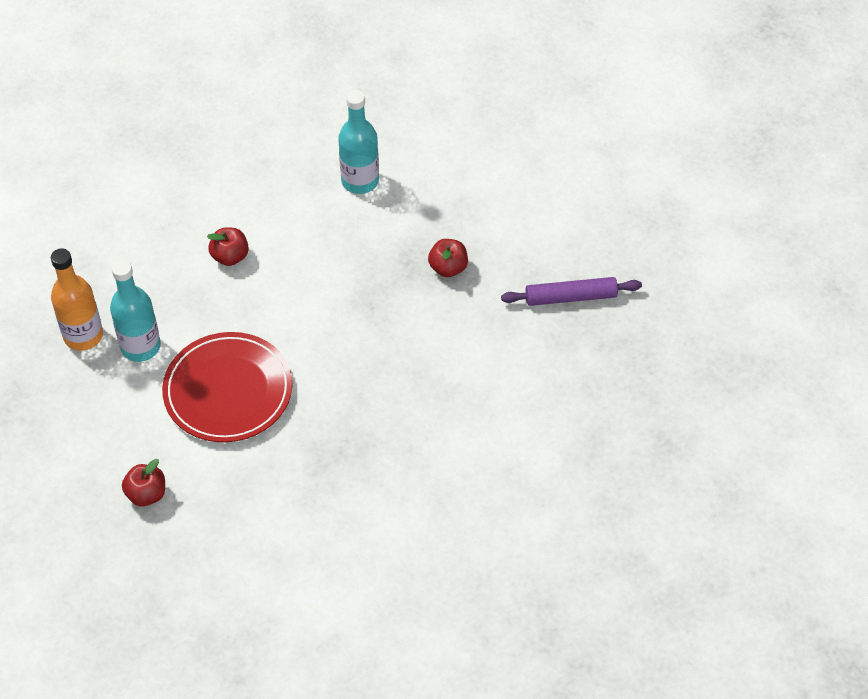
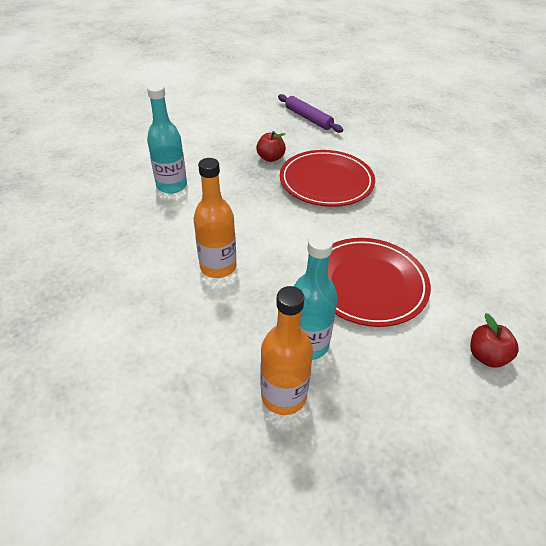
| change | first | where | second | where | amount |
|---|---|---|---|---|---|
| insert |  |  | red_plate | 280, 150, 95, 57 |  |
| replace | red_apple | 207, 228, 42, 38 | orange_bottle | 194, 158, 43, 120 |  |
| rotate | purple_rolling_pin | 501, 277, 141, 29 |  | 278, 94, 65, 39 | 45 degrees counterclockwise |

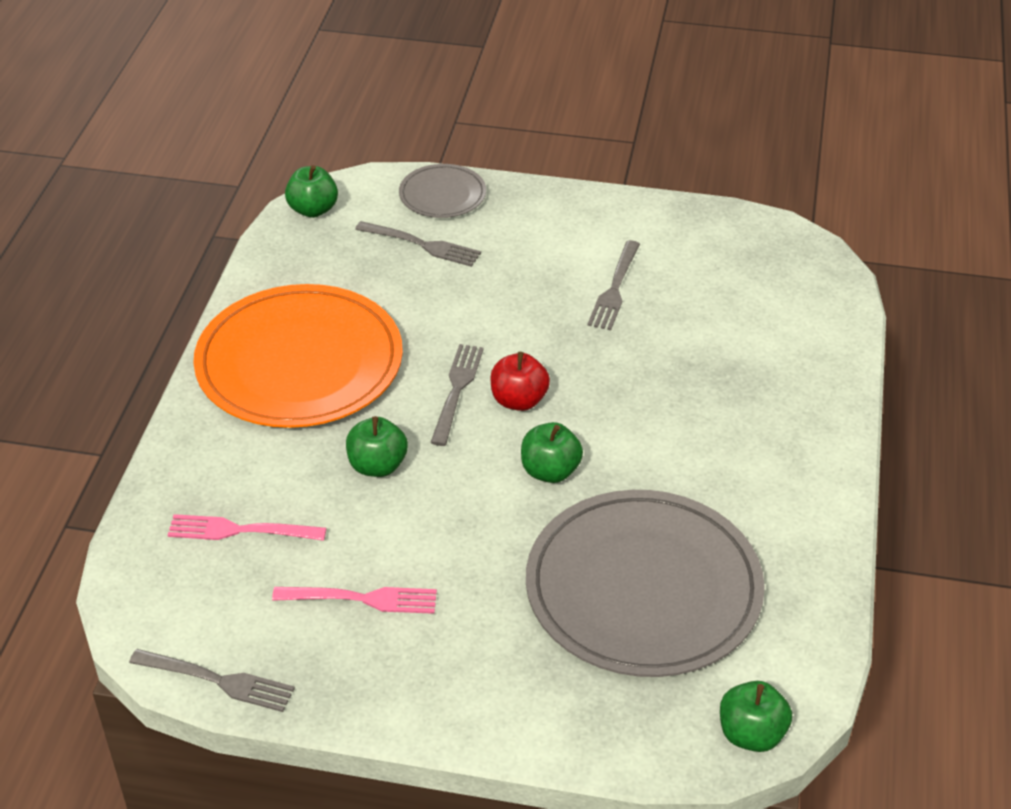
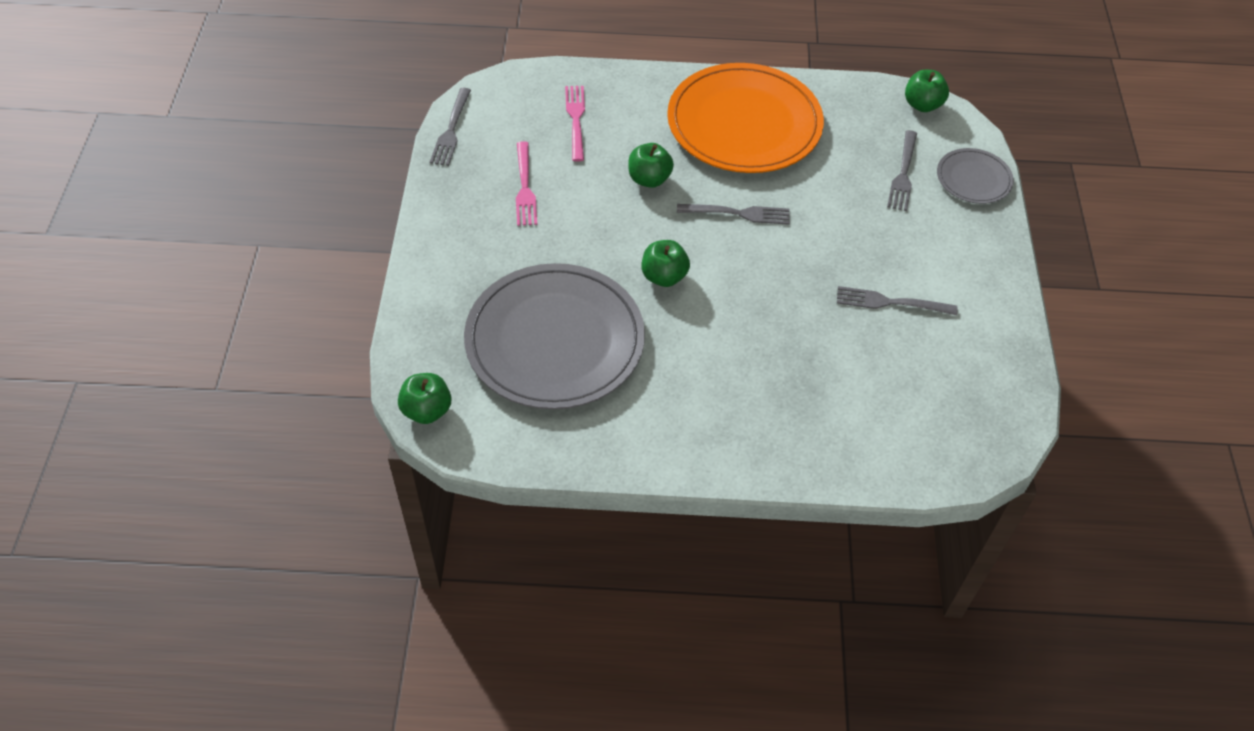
| change | first | where | second | where | amount |
|---|---|---|---|---|---|
| delete | red_apple | 491, 352, 59, 59 |  |  |  |

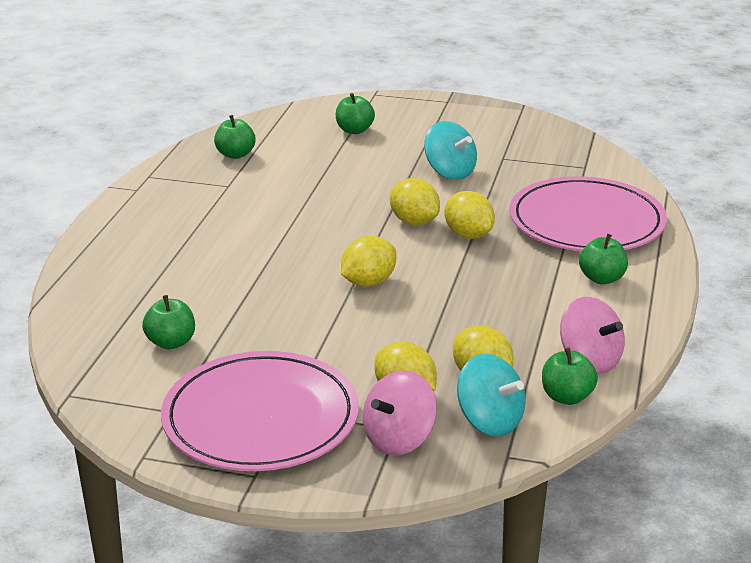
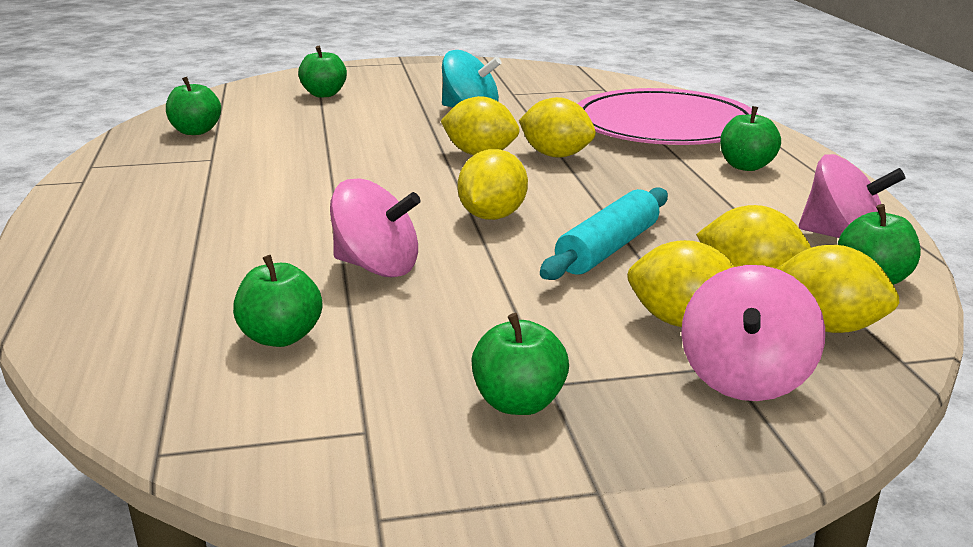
| change | first | where | second | where | amount |
|---|---|---|---|---|---|
| insert |  |  | pink_spinning_top | 330, 178, 91, 99 |  |
| insert |  |  | turquoise_rolling_pin | 540, 188, 128, 92 |  |
| replace | pink_plate | 161, 351, 198, 120 | green_apple | 471, 313, 98, 102 |  |
| replace | turquoise_spinning_top | 457, 354, 68, 82 | yellow_lemon | 776, 245, 124, 88 |  |

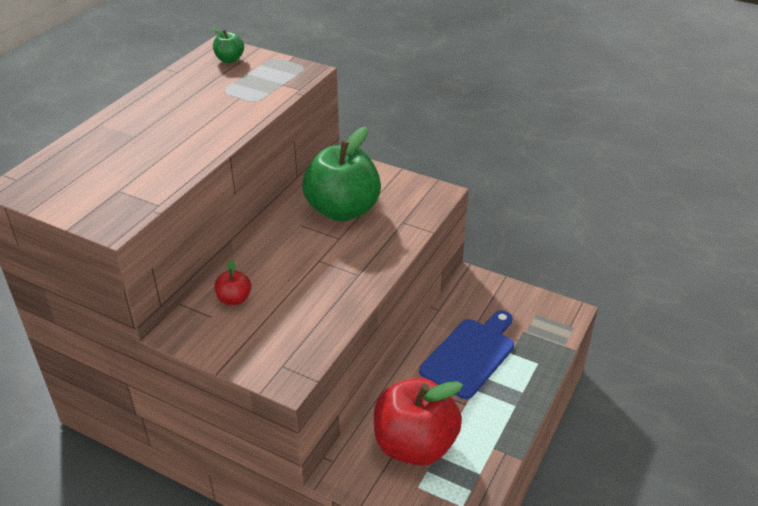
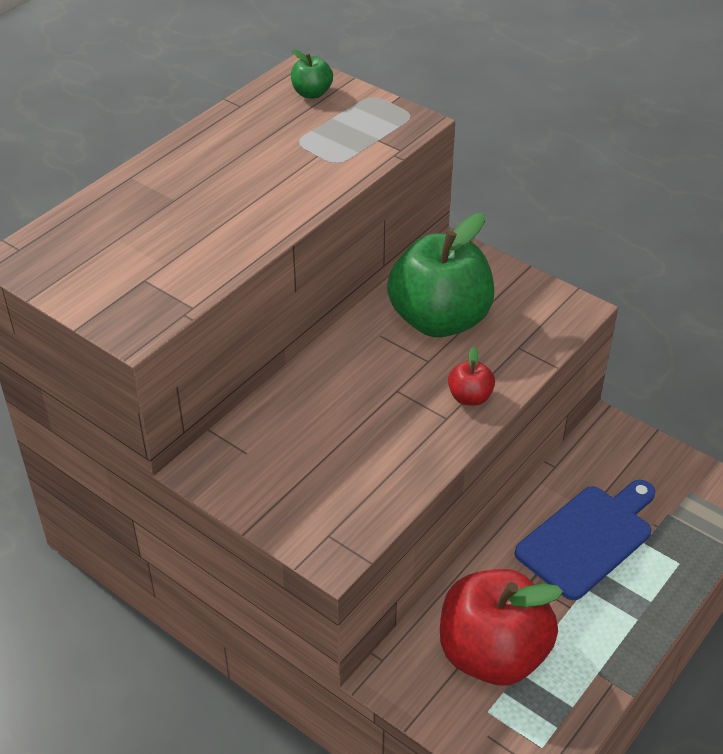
| change | first | where | second | where | amount |
|---|---|---|---|---|---|
| move | red_apple | 214, 259, 37, 46 |  | 448, 347, 47, 59 |  |

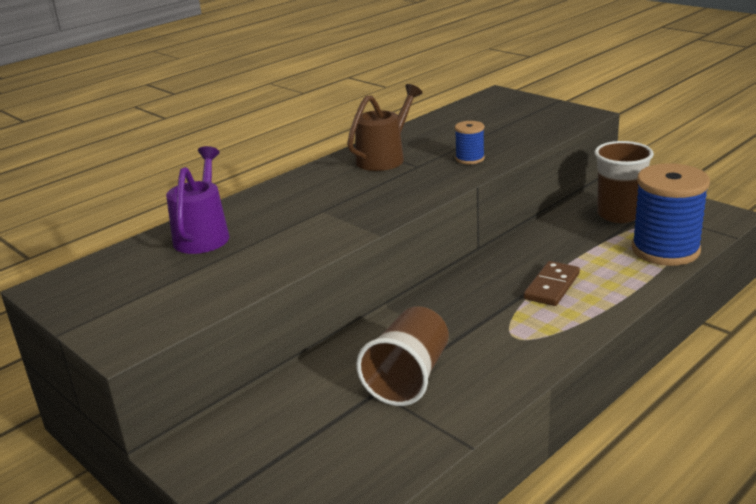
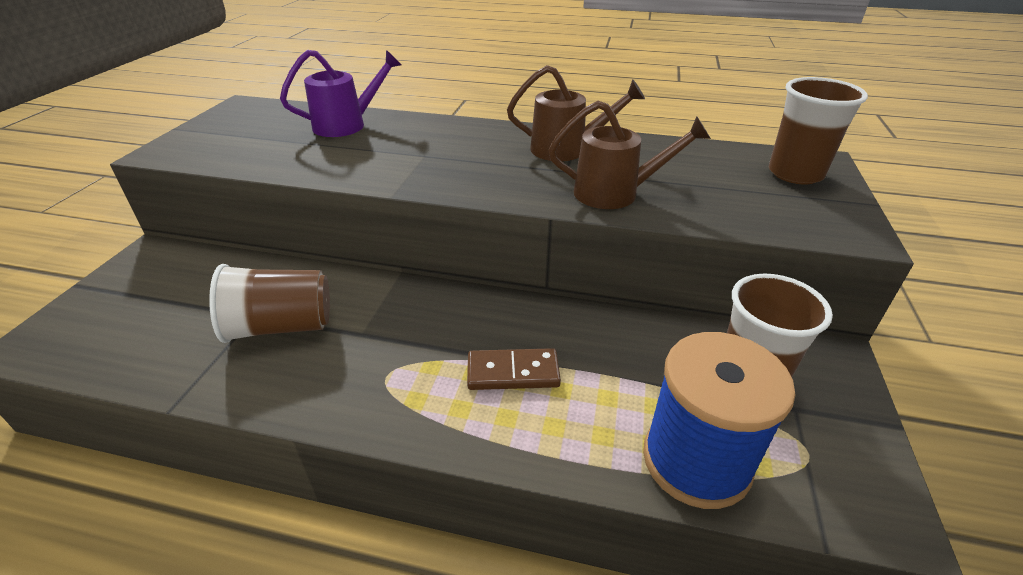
| change | first | where | second | where | amount |
|---|---|---|---|---|---|
| insert |  |  | brown_cup | 769, 77, 99, 107 |  |
| replace | blue_spool | 455, 121, 30, 43 | brown_watering_can | 549, 101, 162, 108 |  |

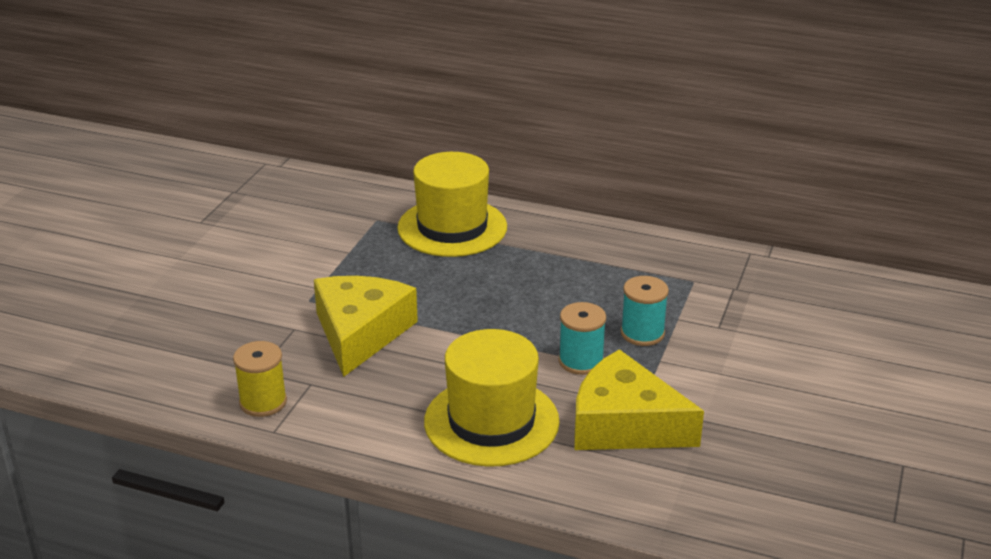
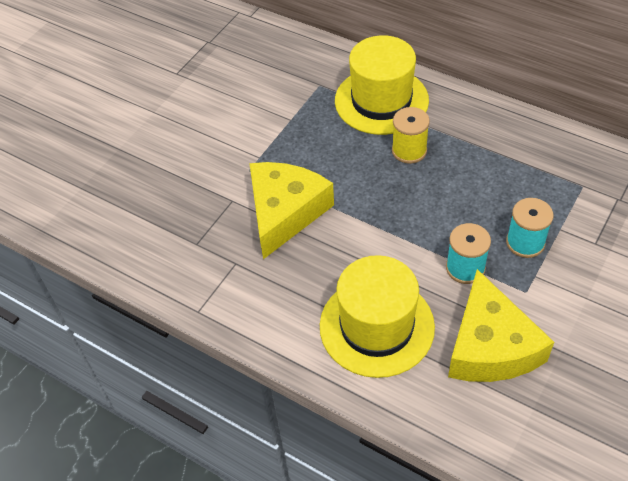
| change | first | where | second | where | amount |
|---|---|---|---|---|---|
| move | yellow_spool | 233, 341, 54, 76 |  | 392, 107, 38, 57 |  |
| rotate | yellow_cheese | 574, 349, 130, 101 |  | 448, 269, 106, 113 | 135 degrees counterclockwise |

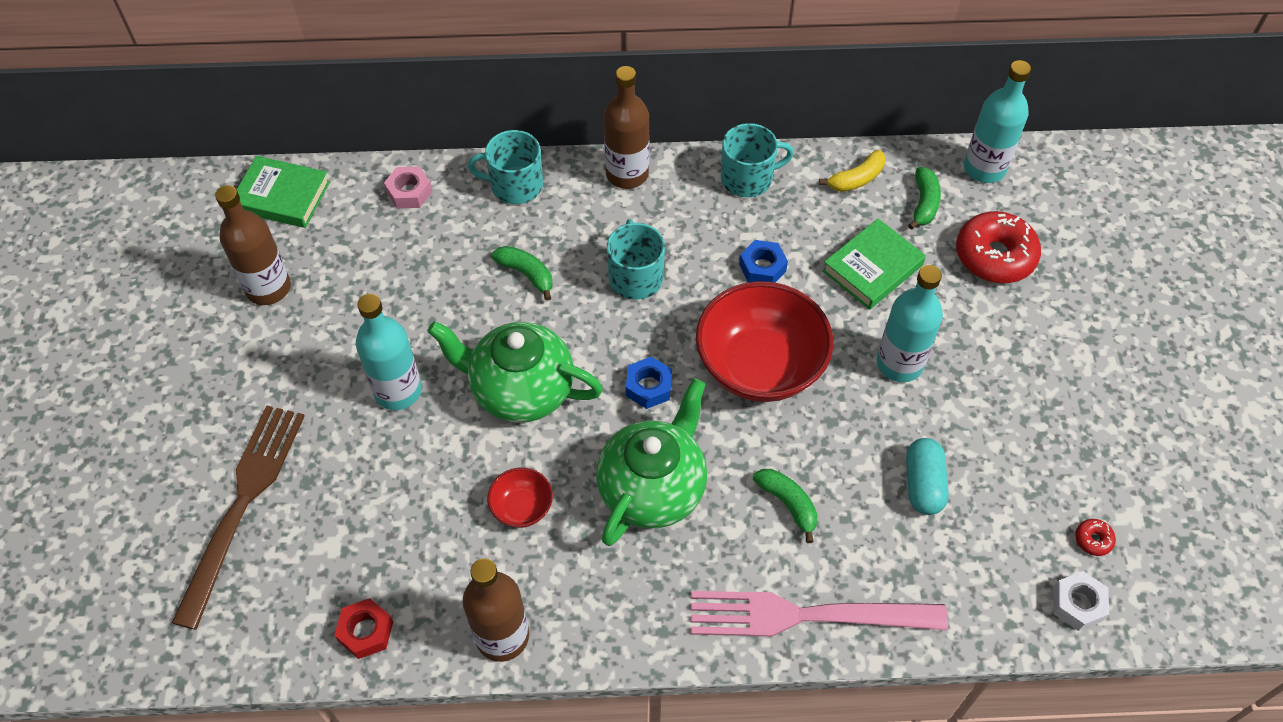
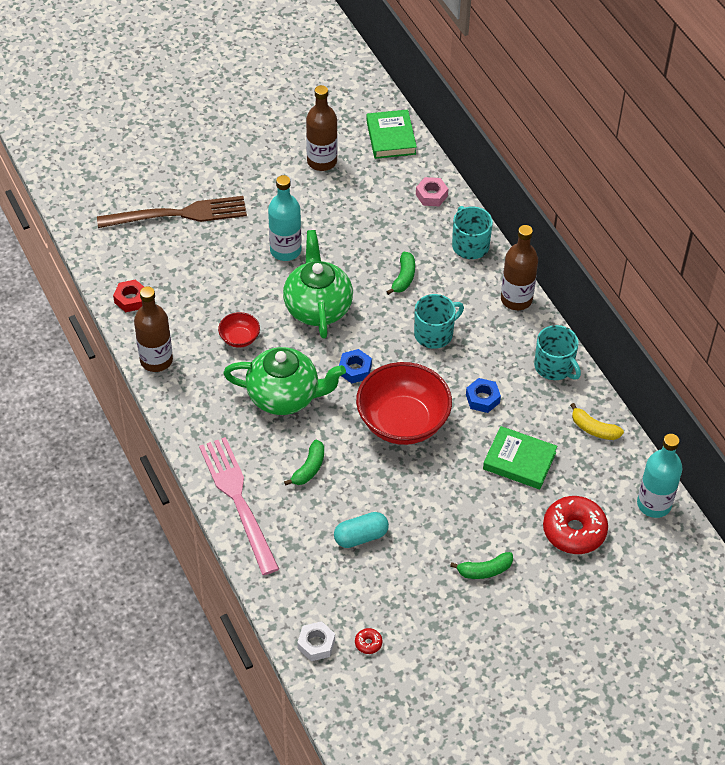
| change | first | where | second | where | amount |
|---|---|---|---|---|---|
| delete | turquoise_bottle | 877, 265, 66, 117 |  |  |  |
| move | green_banana | 908, 167, 33, 63 |  | 450, 552, 63, 27 |  |

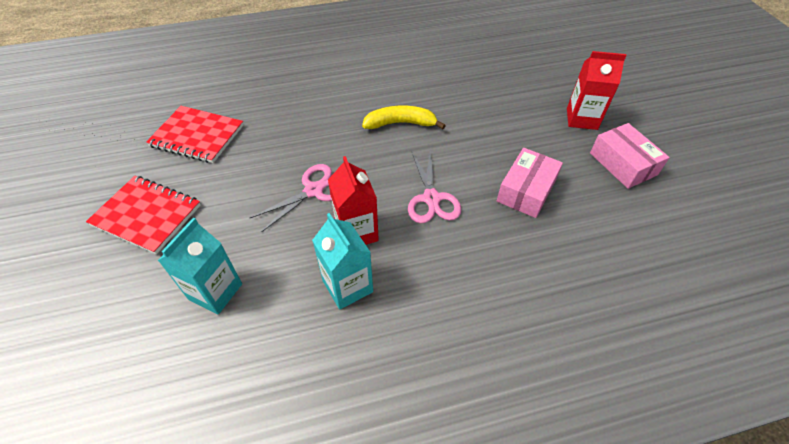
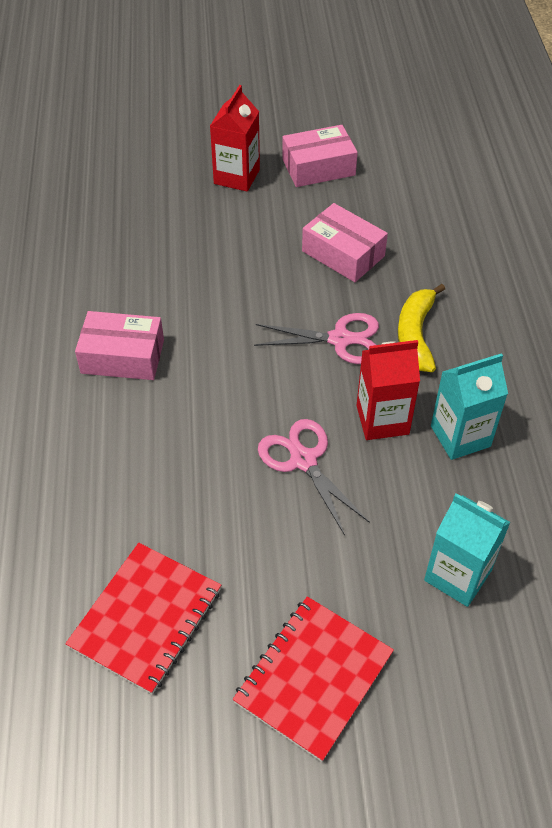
| change | first | where | second | where | amount |
|---|---|---|---|---|---|
| insert |  |  | pink_box | 75, 311, 89, 69 |  |
| move | yellow_banana | 362, 105, 84, 24 |  | 398, 284, 47, 88 |  |

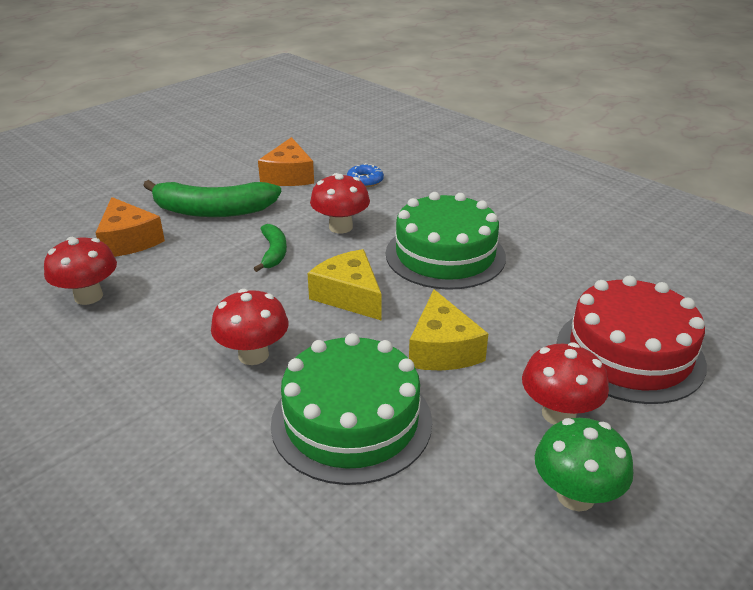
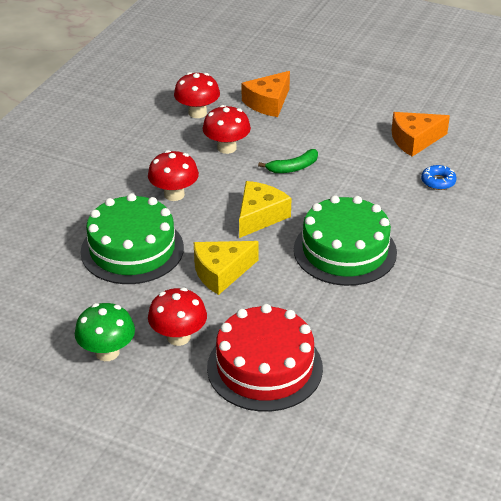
| change | first | where | second | where | amount |
|---|---|---|---|---|---|
| delete | green_banana | 143, 180, 138, 37 |  |  |  |
| move | red_mushroom | 310, 173, 60, 60 |  | 202, 105, 49, 49 |  |

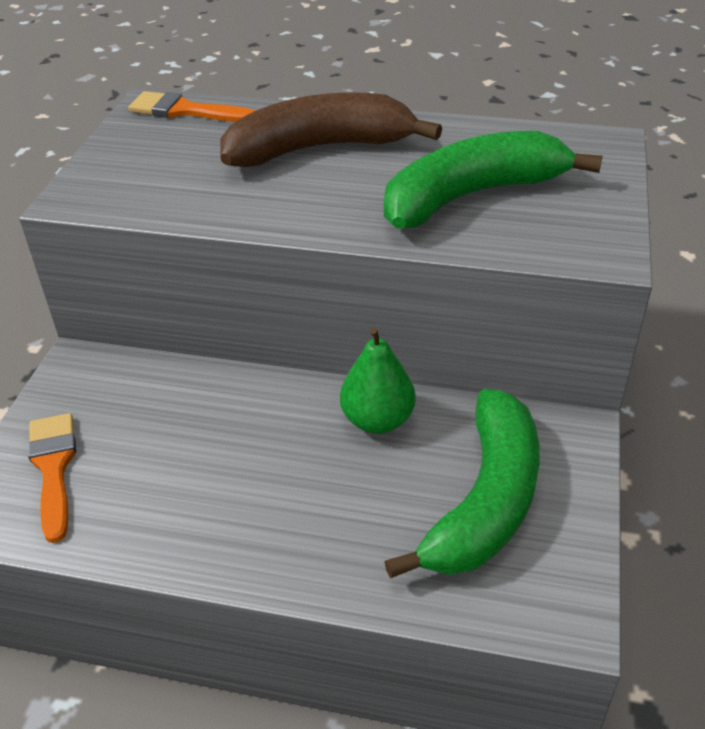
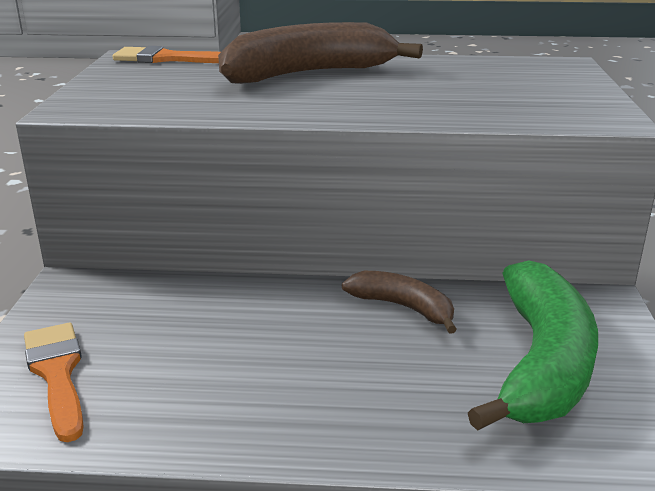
| change | first | where | second | where | amount |
|---|---|---|---|---|---|
| delete | green_banana | 384, 131, 219, 98 |  |  |  |
| replace | green_pear | 340, 327, 76, 107 | brown_banana | 342, 271, 115, 63 |  |

